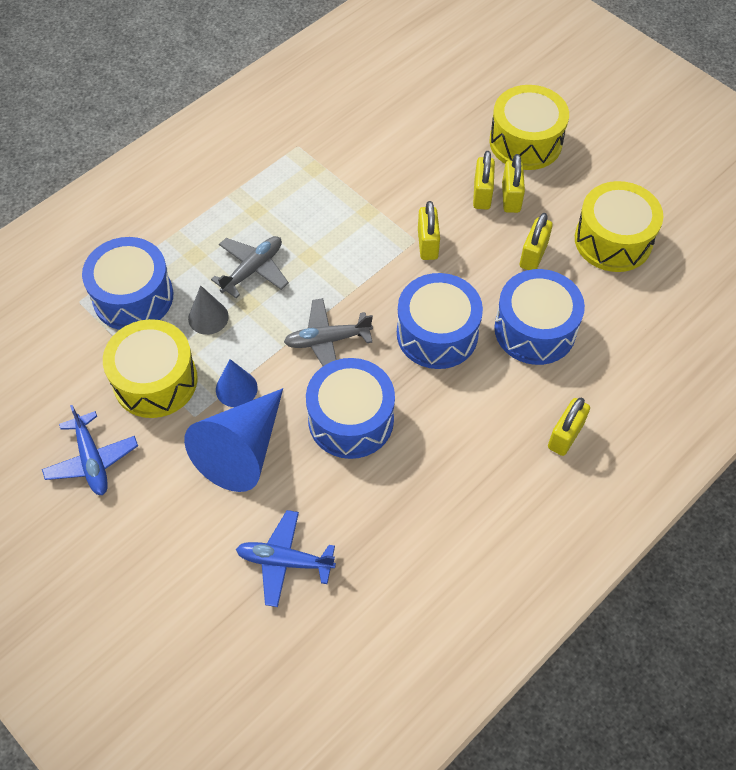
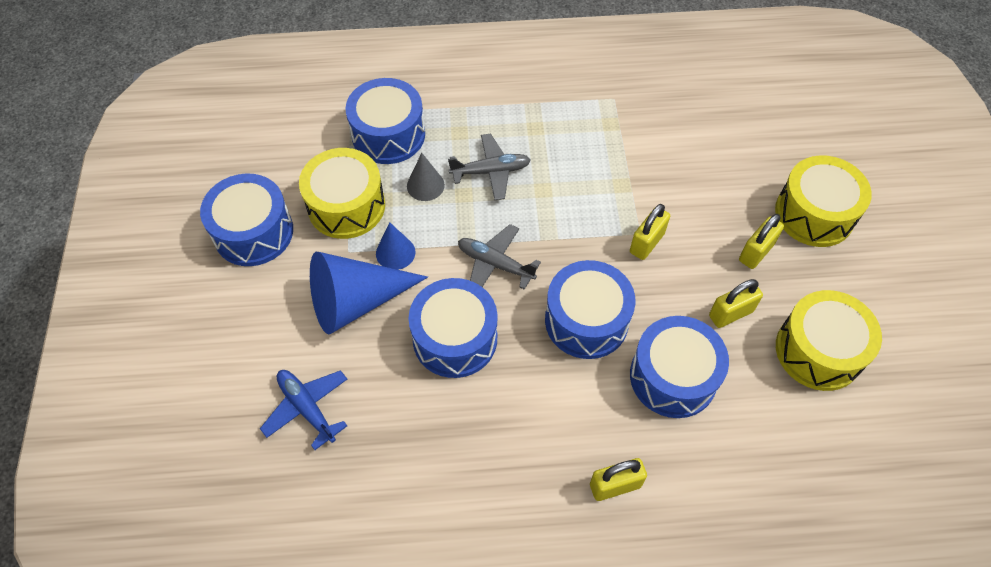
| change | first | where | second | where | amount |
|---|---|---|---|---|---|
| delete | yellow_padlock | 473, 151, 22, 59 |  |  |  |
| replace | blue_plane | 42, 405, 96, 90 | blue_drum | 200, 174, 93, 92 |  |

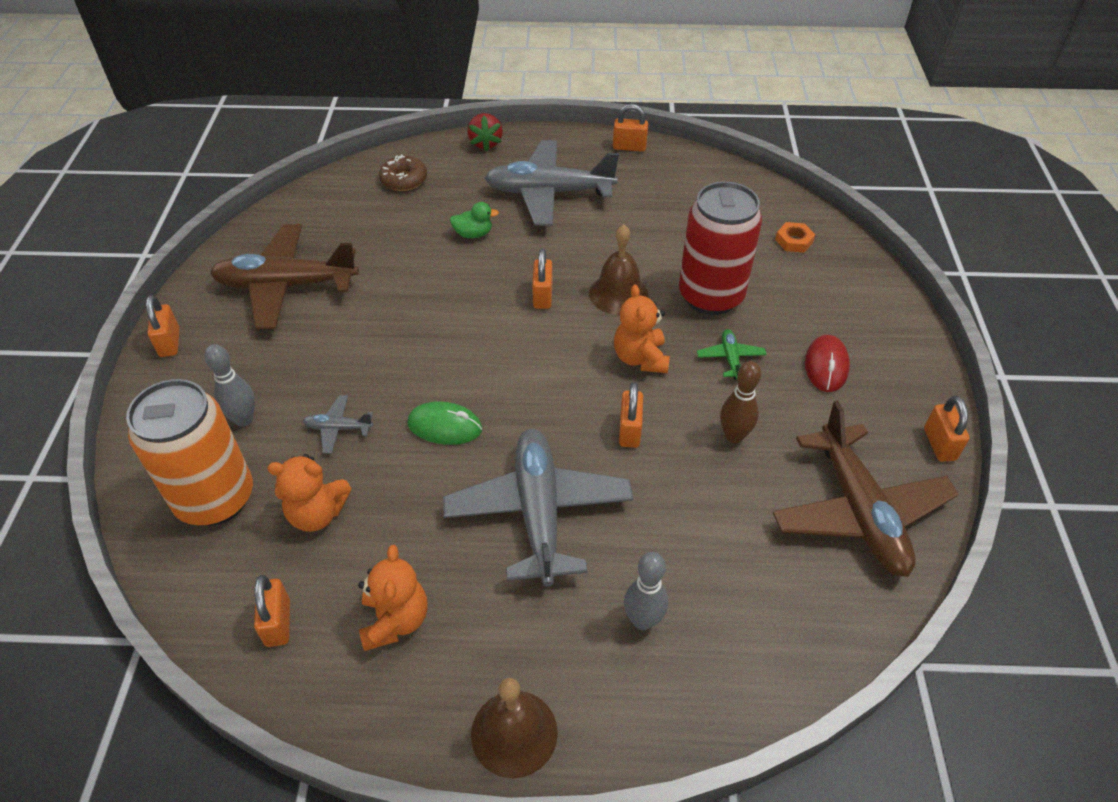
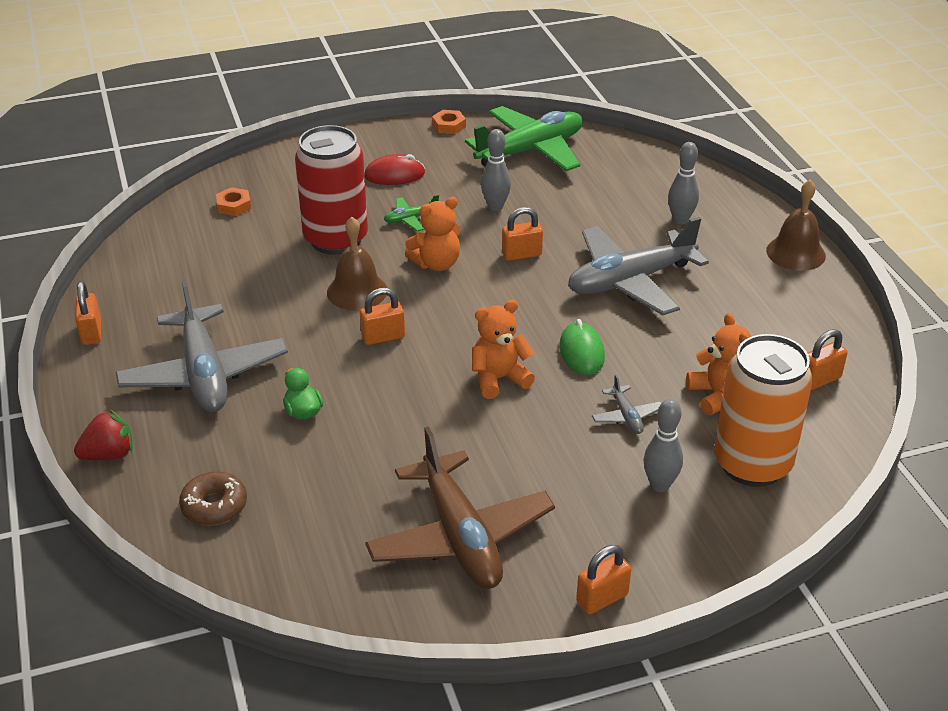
| change | first | where | second | where | amount |
|---|---|---|---|---|---|
| move | orange_teddy_bear | 358, 545, 70, 106 |  | 472, 300, 63, 99 |  |
| replace | orange_padlock | 924, 396, 45, 66 | orange_nut | 432, 110, 34, 24 |  |
| recolor | brown_bowling_pin | 720, 361, 41, 82 | grey_bowling_pin | 481, 129, 30, 82 |  |
| recolor | brown_plane | 773, 401, 186, 176 | green_plane | 465, 106, 118, 65 |  |

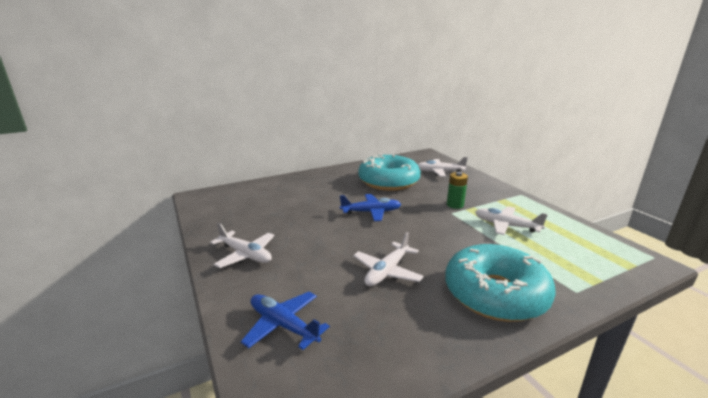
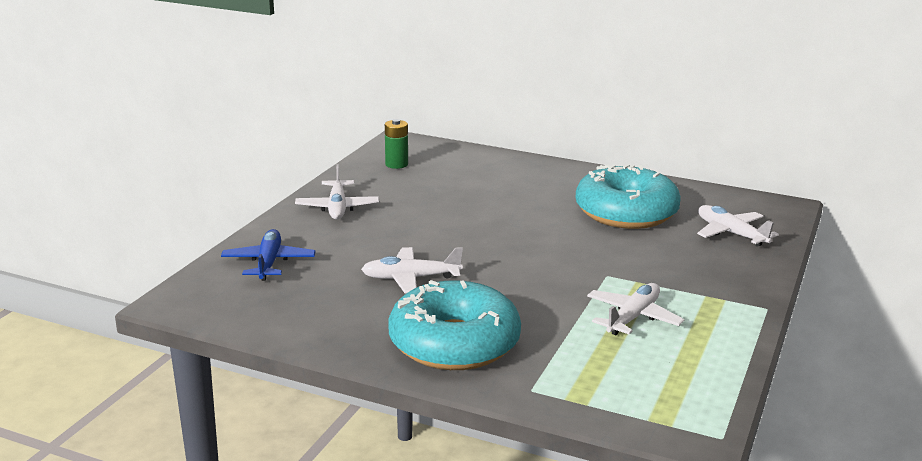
| change | first | where | second | where | amount |
|---|---|---|---|---|---|
| delete | blue_plane | 340, 194, 61, 27 |  |  |  |
| move | green_battery | 447, 172, 21, 37 |  | 385, 119, 23, 50 |  |
| rotate | white_plane | 475, 206, 73, 29 |  | 587, 283, 97, 52 | 45 degrees clockwise |

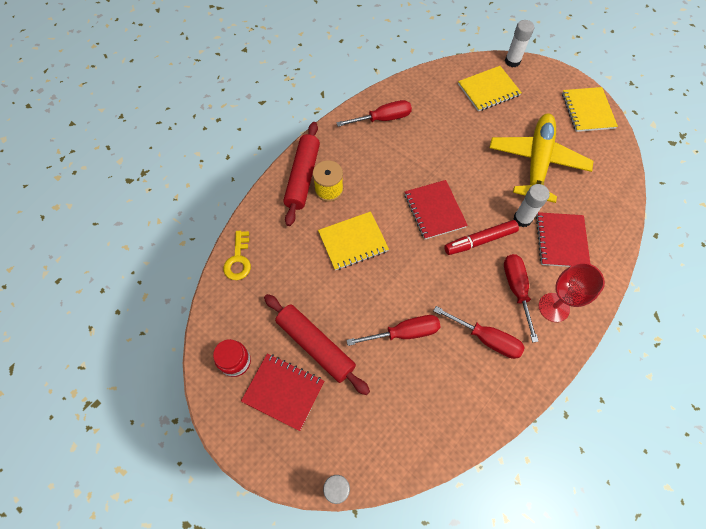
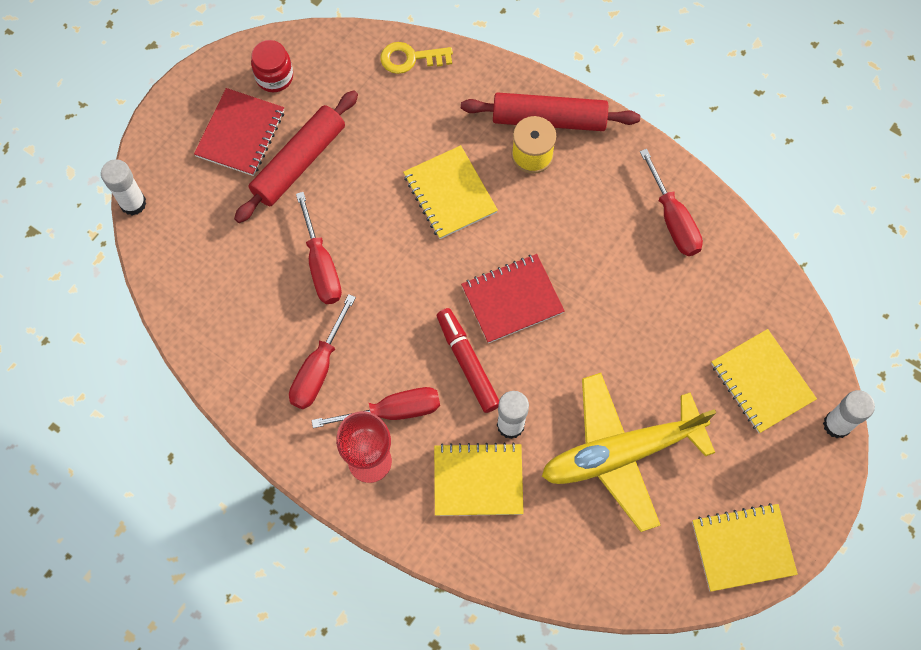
| change | first | where | second | where | amount |
|---|---|---|---|---|---|
| recolor | red_notebook | 536, 212, 54, 55 | yellow_notebook | 434, 442, 90, 74 |  |
| rotate | yellow_plane | 489, 113, 104, 90 |  | 542, 373, 174, 159 | 150 degrees clockwise |

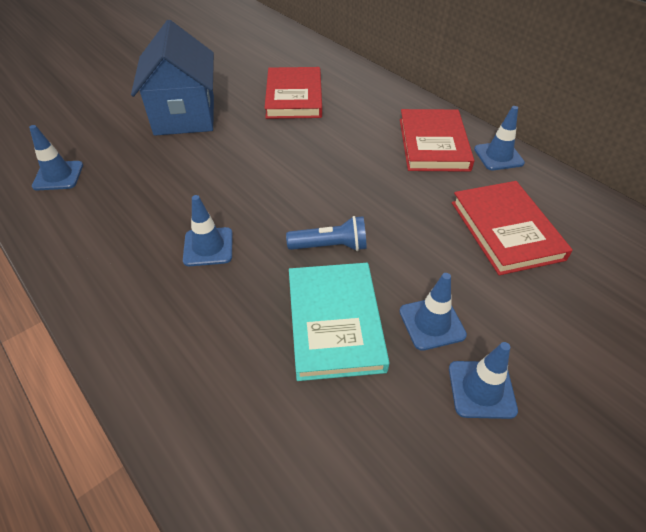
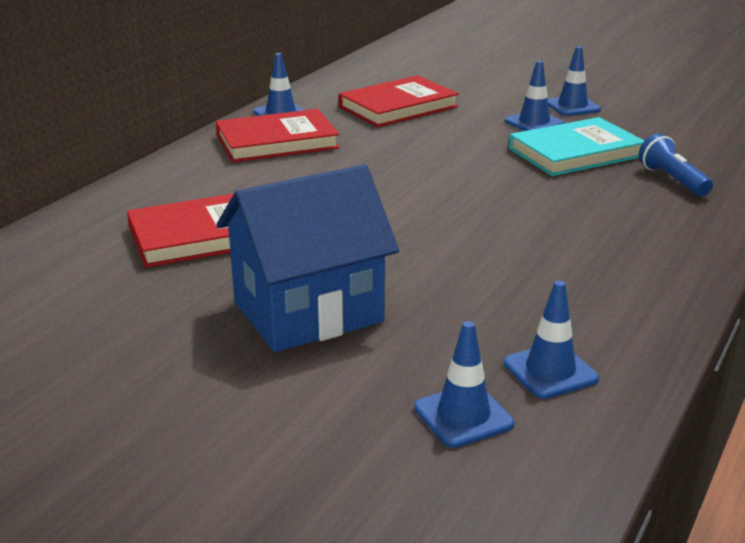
| change | first | where | second | where | amount |
|---|---|---|---|---|---|
| move | blue_traffic_cone | 183, 195, 50, 71 |  | 414, 321, 100, 127 |  |
| move | blue_flashlight | 286, 216, 81, 35 |  | 638, 133, 75, 63 |  |

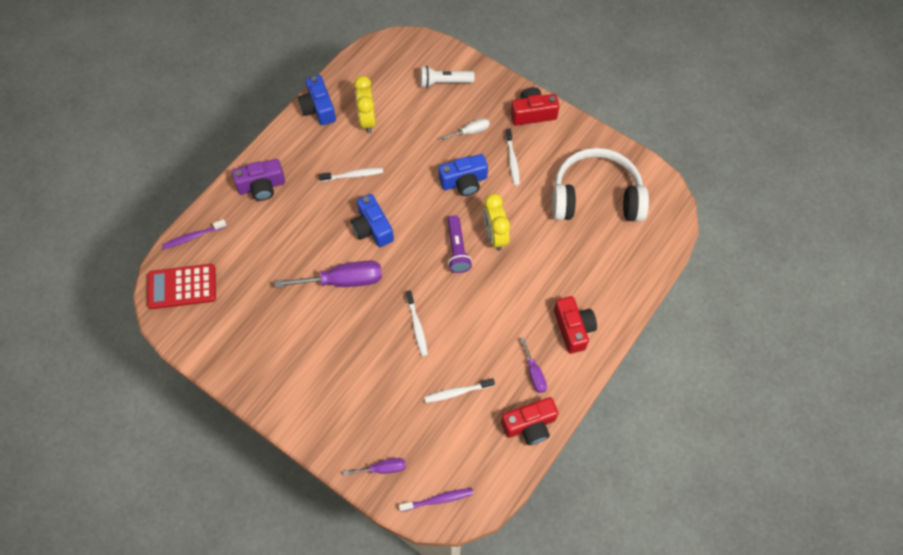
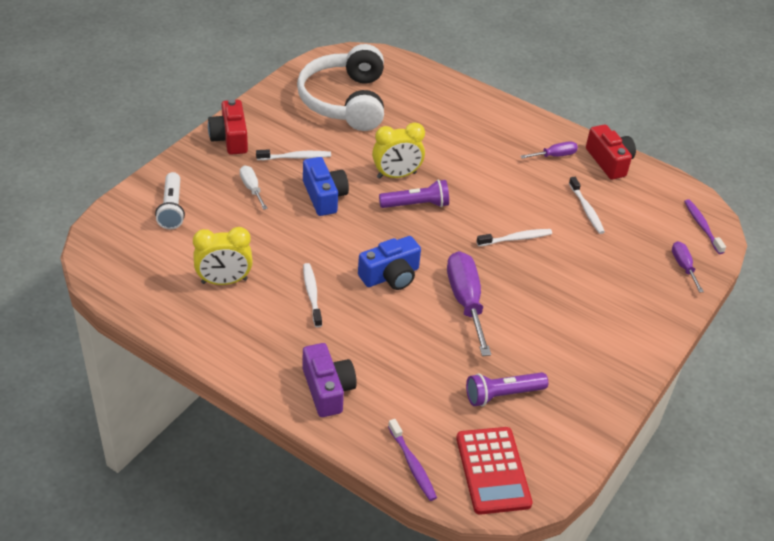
| change | first | where | second | where | amount |
|---|---|---|---|---|---|
| delete | blue_camera | 298, 75, 38, 50 |  |  |  |
| delete | red_camera | 554, 296, 43, 58 |  |  |  |
| insert |  |  | purple_flashlight | 466, 372, 82, 35 |  |

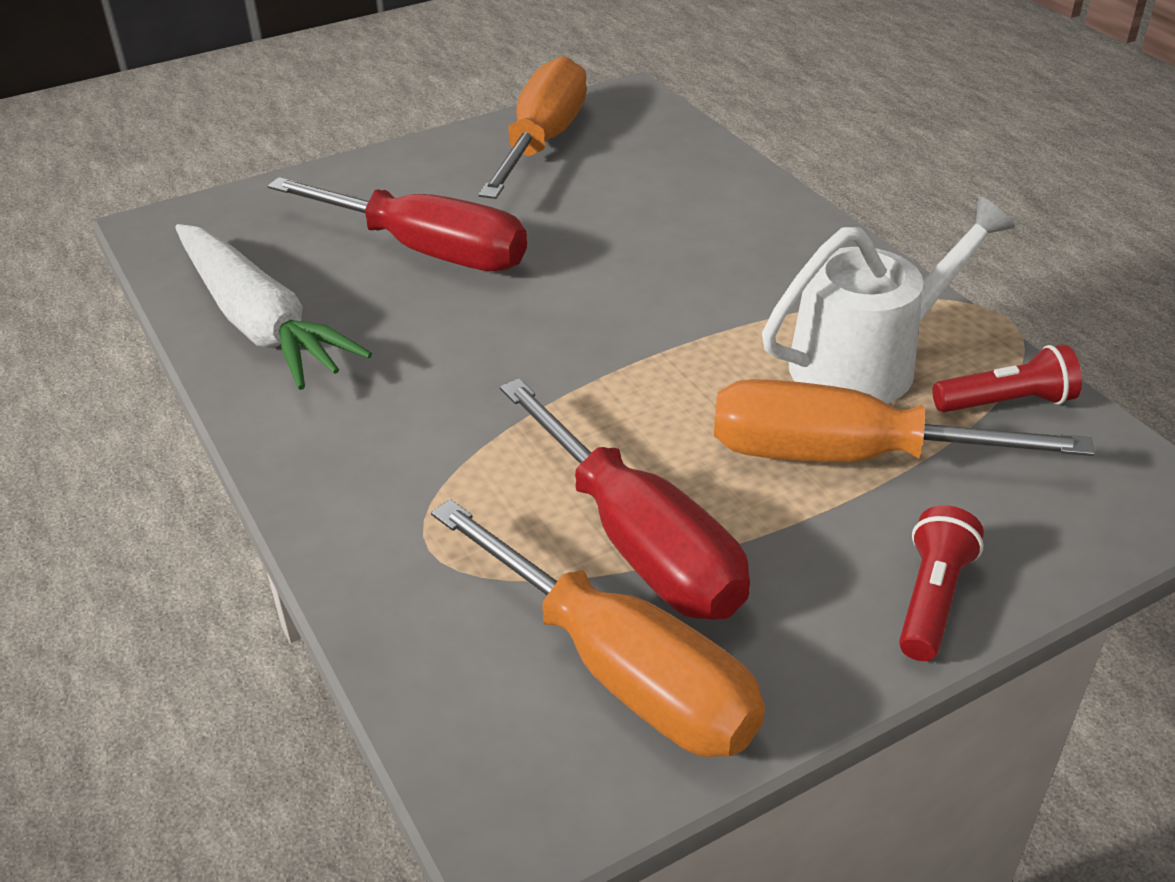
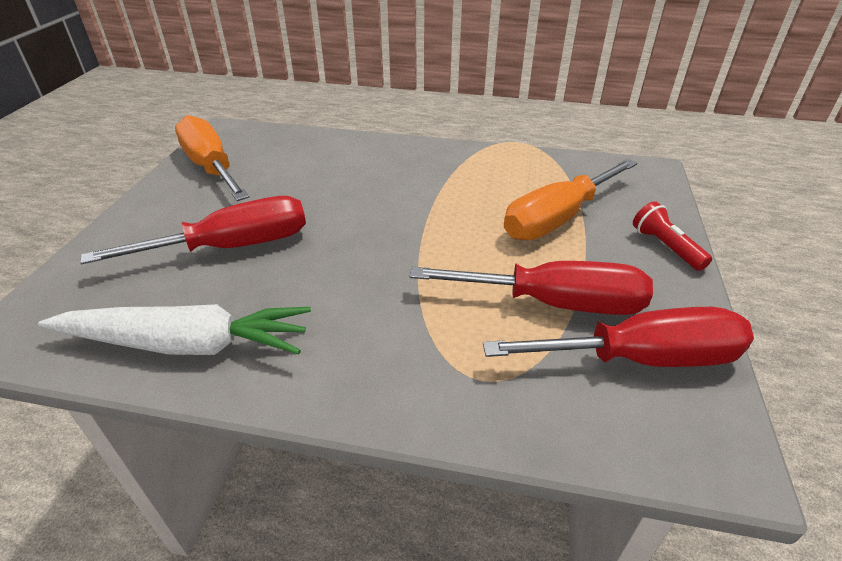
| change | first | where | second | where | amount |
|---|---|---|---|---|---|
| delete | white_watering_can | 762, 196, 253, 207 |  |  |  |
| delete | red_flashlight | 932, 344, 150, 68 |  |  |  |
| recolor | orange_screwdriver | 431, 499, 334, 258 | red_screwdriver | 483, 307, 271, 60 |  |

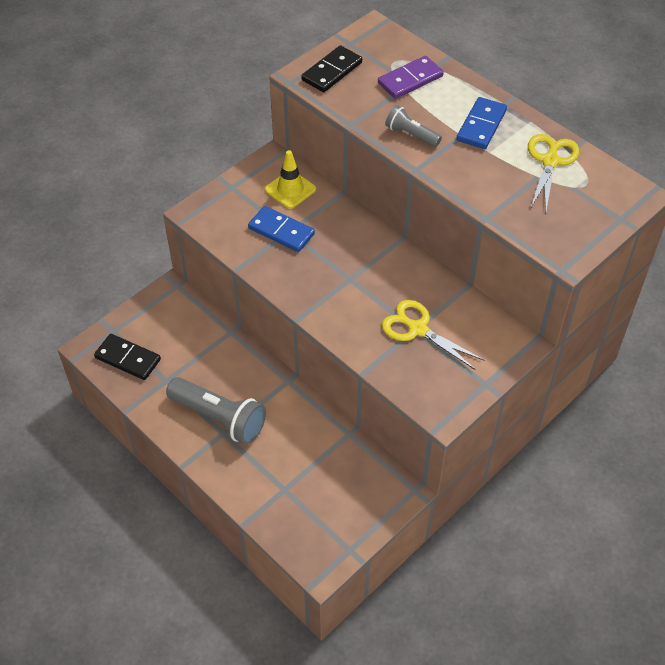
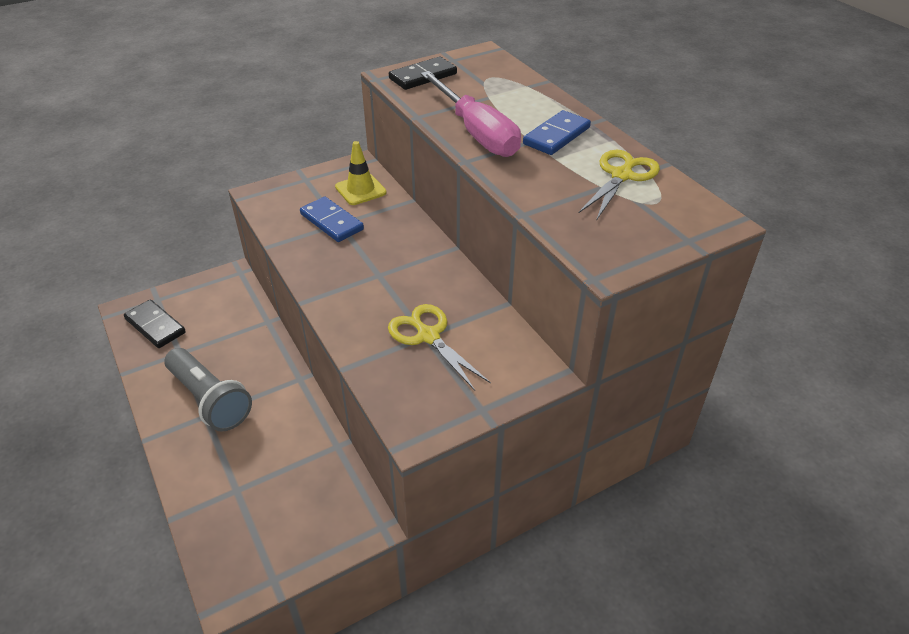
| change | first | where | second | where | amount |
|---|---|---|---|---|---|
| delete | purple_domino | 378, 56, 66, 43 |  |  |  |
| replace | grey_flashlight | 385, 105, 57, 42 | pink_screwdriver | 421, 71, 100, 86 |  |

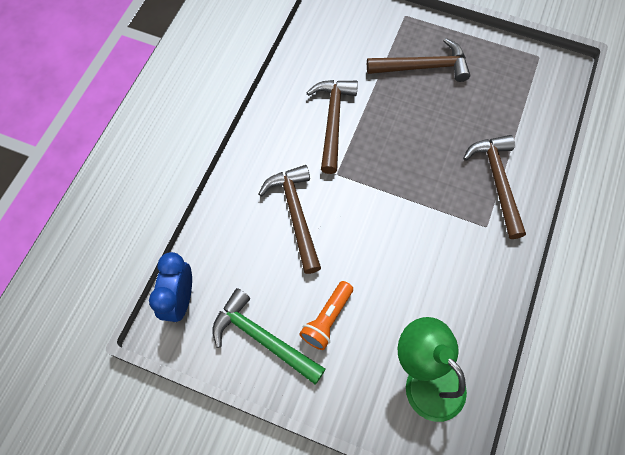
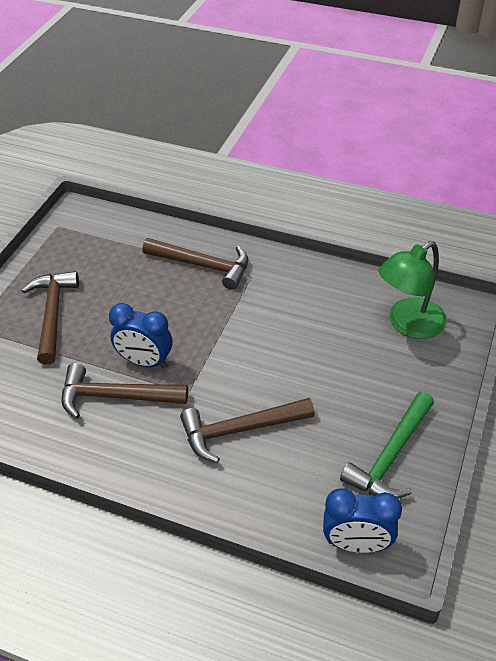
| change | first | where | second | where | amount |
|---|---|---|---|---|---|
| delete | orange_flashlight | 300, 281, 53, 69 |  |  |  |
| insert |  |  | blue_clock | 109, 303, 63, 66 |  |
| rotate | brown_hammer | 463, 135, 63, 104 |  | 143, 238, 105, 52 | 150 degrees counterclockwise |

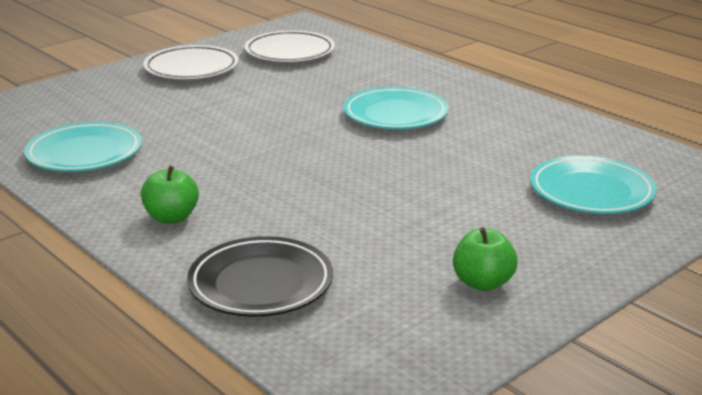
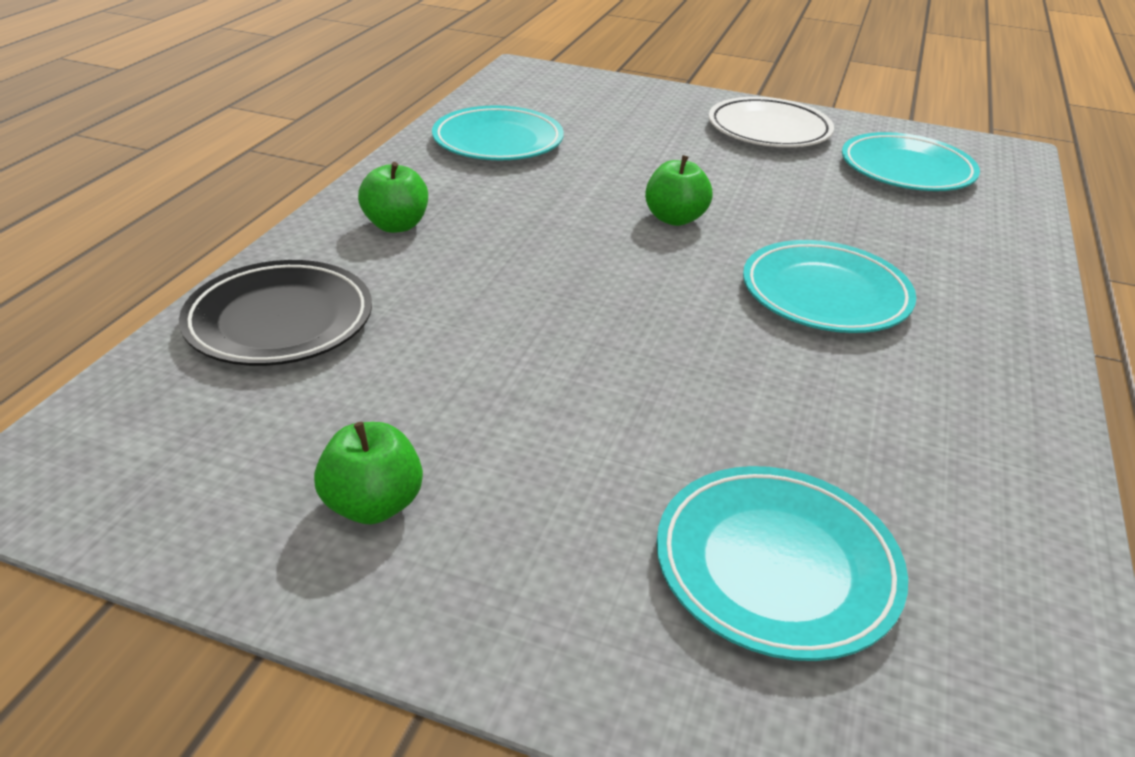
| change | first | where | second | where | amount |
|---|---|---|---|---|---|
| insert |  |  | green_apple | 645, 155, 67, 71 |  |
| recolor | white_plate | 245, 30, 90, 32 | turquoise_plate | 842, 132, 138, 59 |  |

